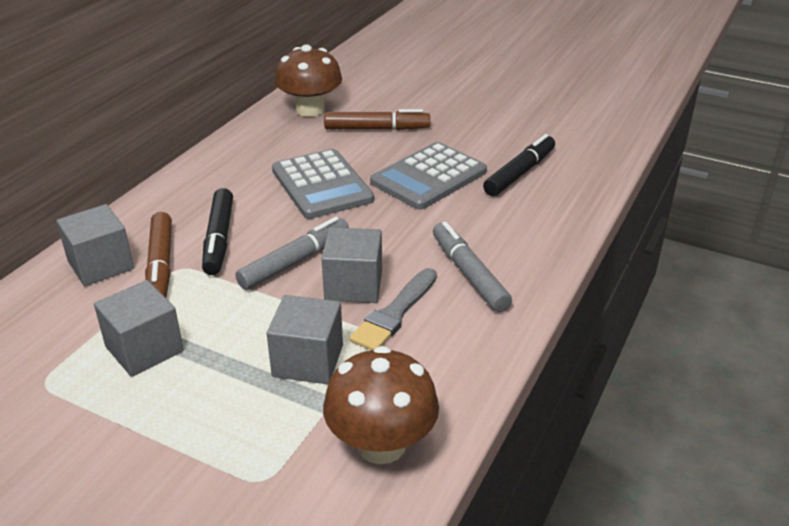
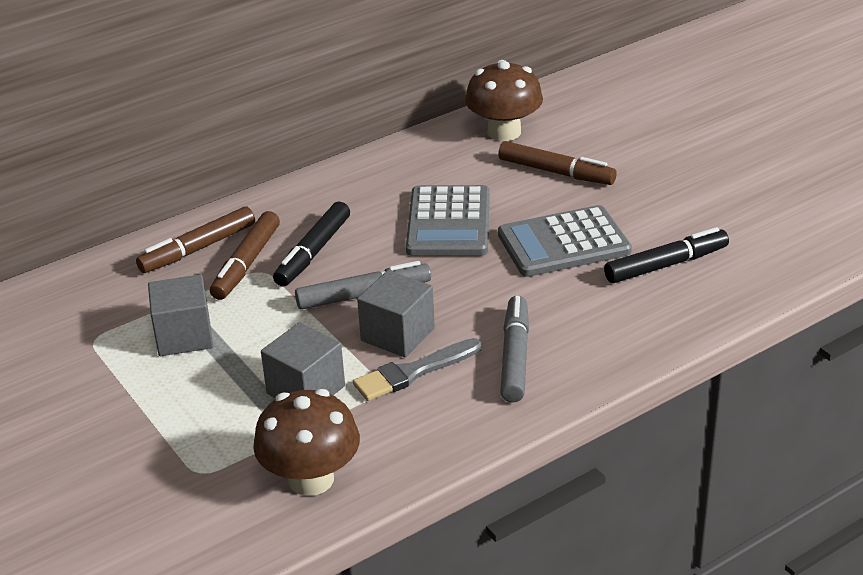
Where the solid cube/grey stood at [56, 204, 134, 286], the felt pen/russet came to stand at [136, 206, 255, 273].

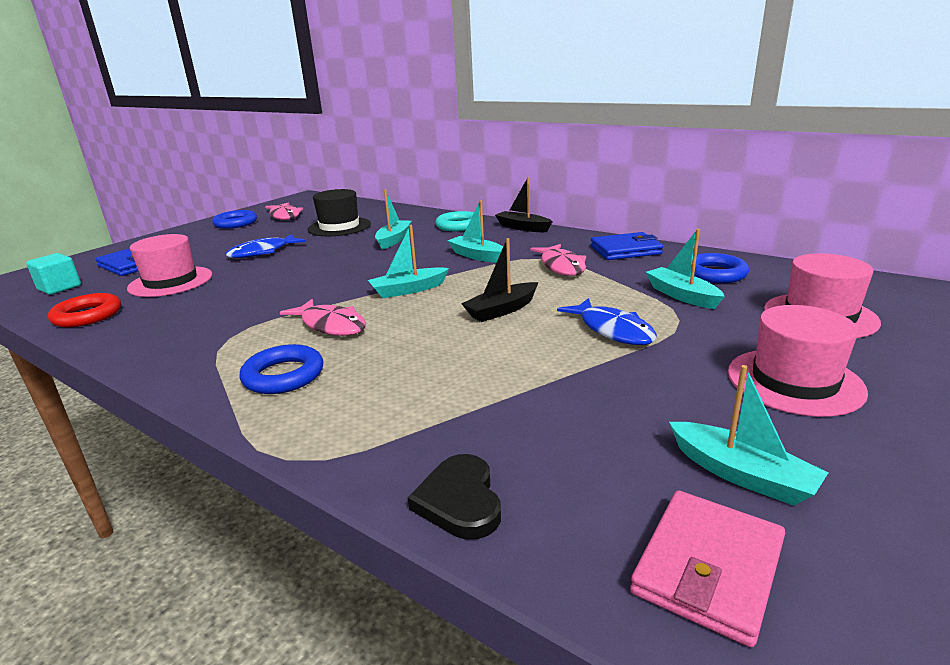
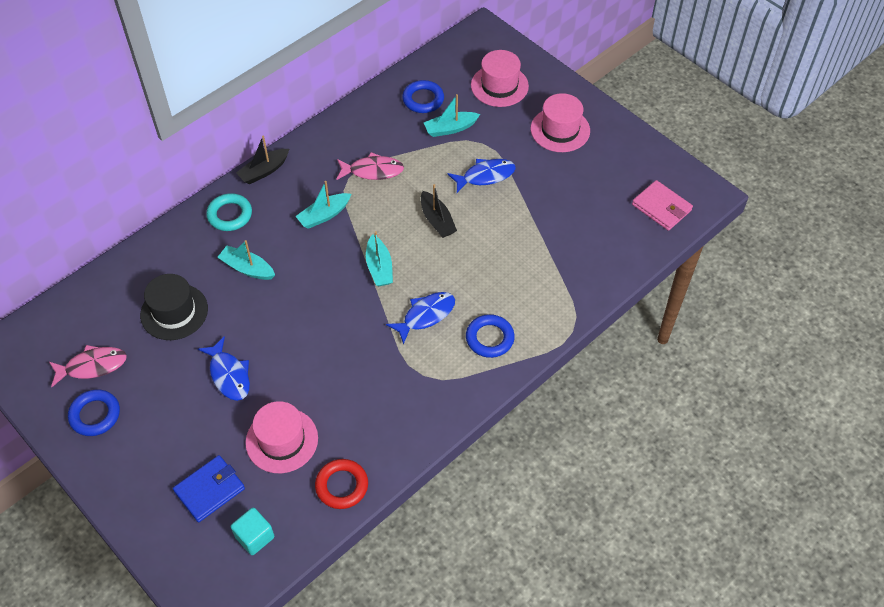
The second view lost the card wallet/royal blue at [591, 232, 663, 260].
What was the toy fish/pink at [280, 299, 366, 336] turned into the toy fish/royal blue at [386, 292, 455, 345].
The second view lost the boat/turquoise at [669, 365, 828, 506].
The second view lost the heart/jet-black at [408, 454, 501, 540].

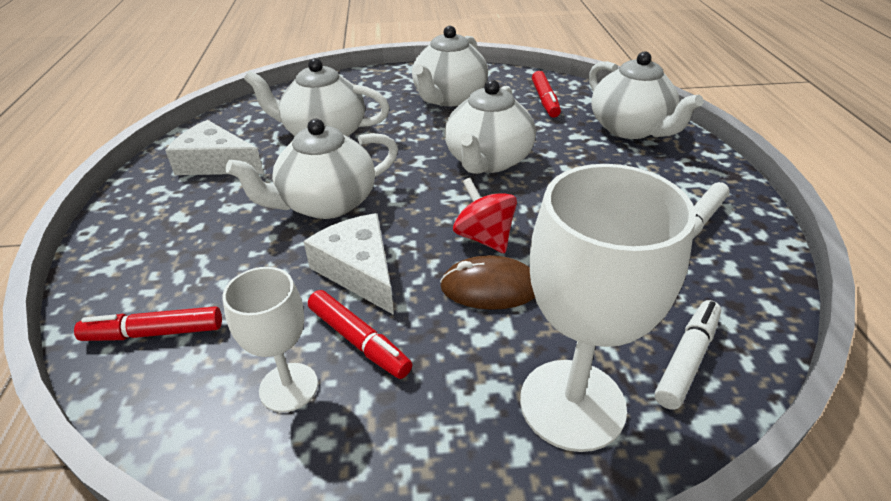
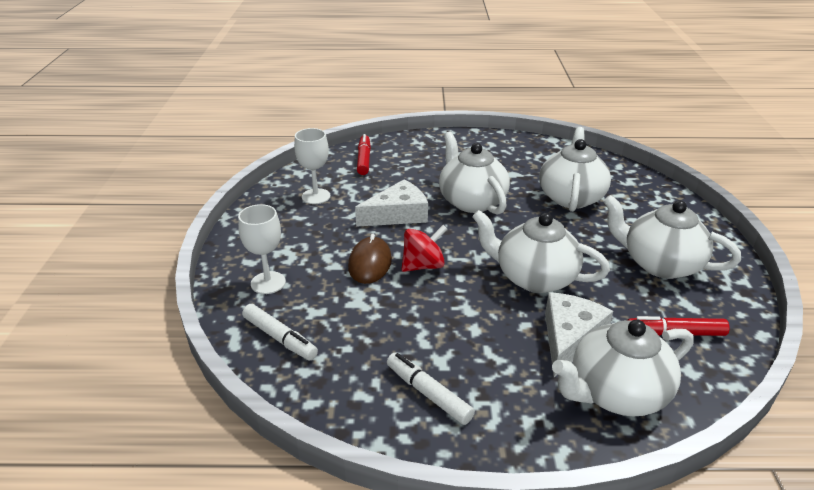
The piece of cheese/white ended up elsewhere, having gone from [165, 120, 264, 175] to [545, 292, 613, 377].
The size of the goblet/white at [520, 164, 696, 452] changed by a factor of 0.57.
The second view lost the felt pen/crimson at [308, 290, 413, 379].

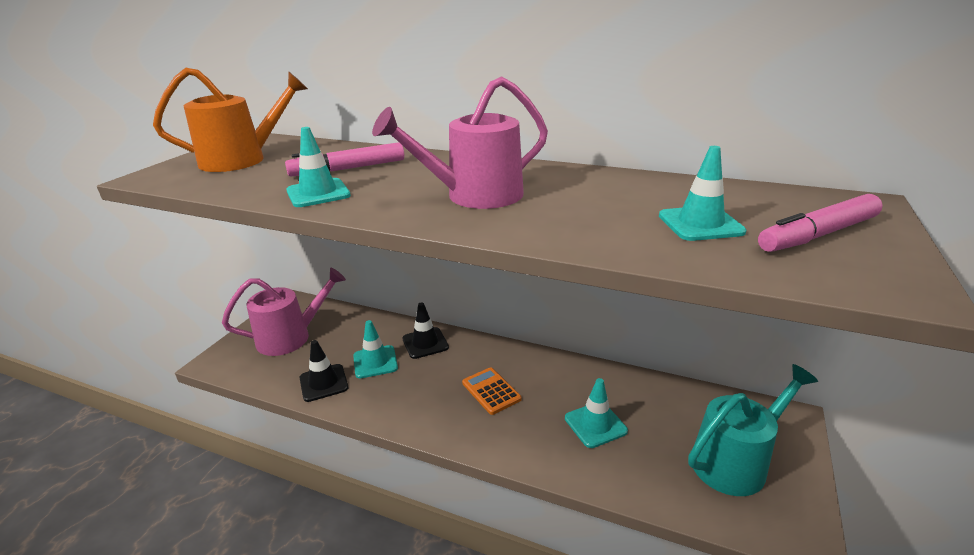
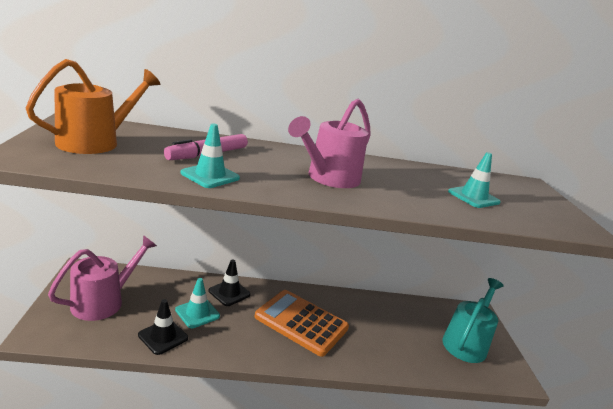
The second view lost the felt pen/pink at [758, 194, 883, 252].
The size of the pocket calculator/orange at [462, 367, 521, 415] changed by a factor of 1.93.
The second view lost the safety cone/turquoise at [565, 378, 628, 448].

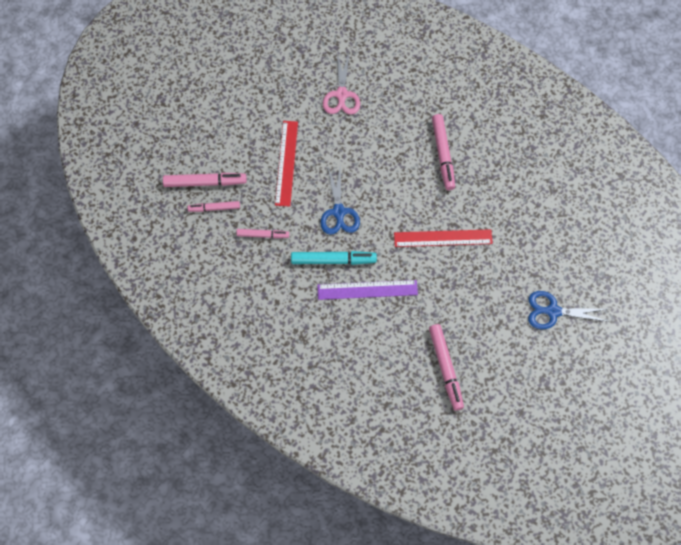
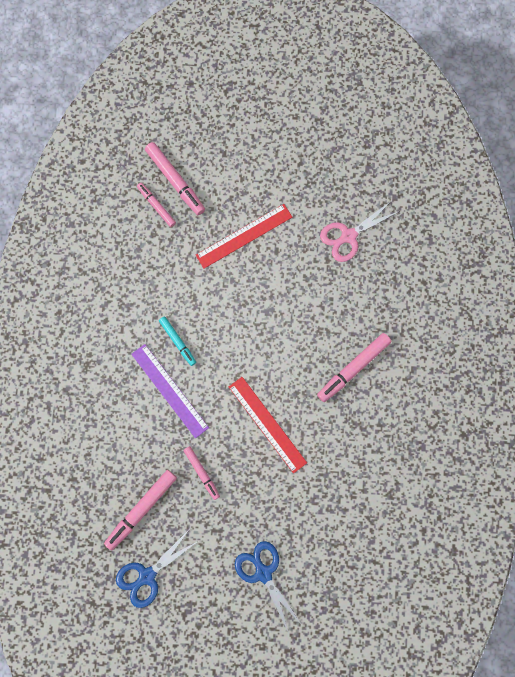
The shears/royal blue ended up elsewhere, having gone from [320, 165, 360, 235] to [116, 530, 198, 608].
The felt pen/pink ended up elsewhere, having gone from [236, 229, 289, 238] to [183, 446, 220, 500].
The size of the felt pen/turquoise at [291, 251, 377, 265] changed by a factor of 0.62.

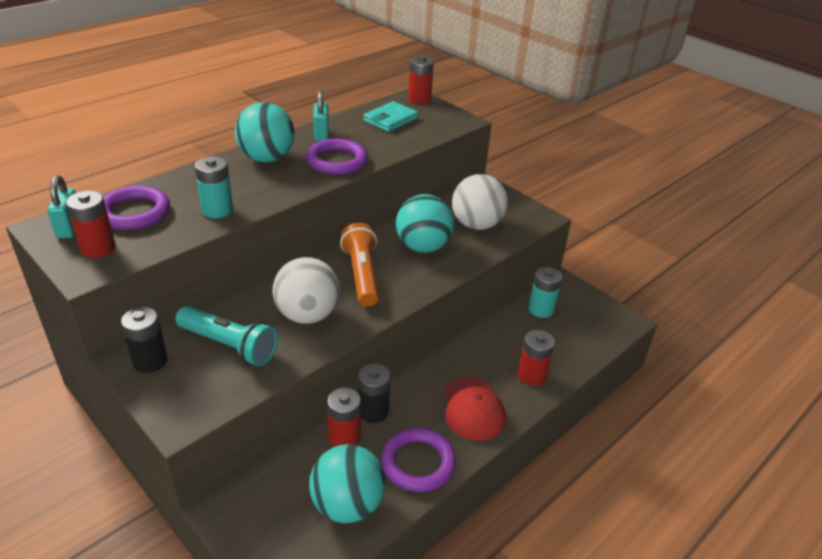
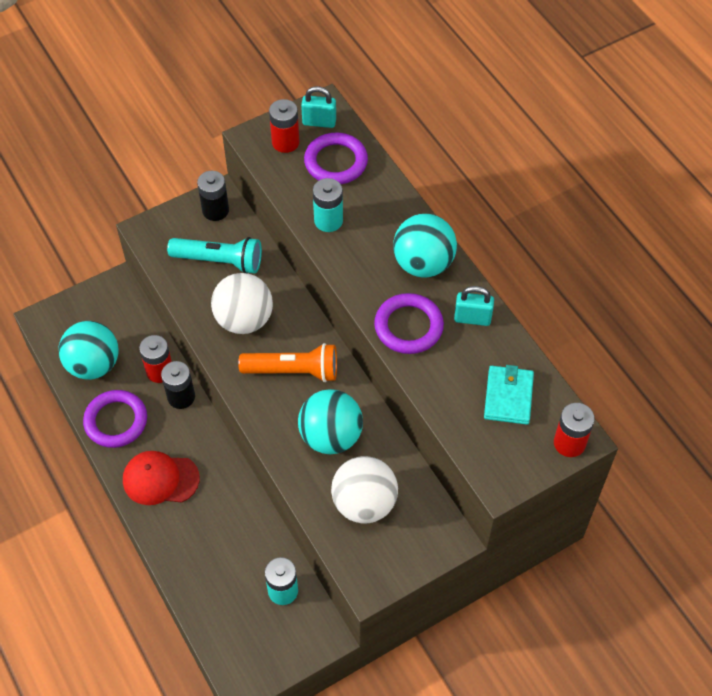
The card wallet/turquoise at [363, 101, 418, 132] ended up facing another way, 45 degrees clockwise from before.
The flashlight/turquoise at [175, 306, 278, 366] ended up facing another way, 120 degrees counterclockwise from before.
The second view lost the power cell/crimson at [518, 330, 555, 386].

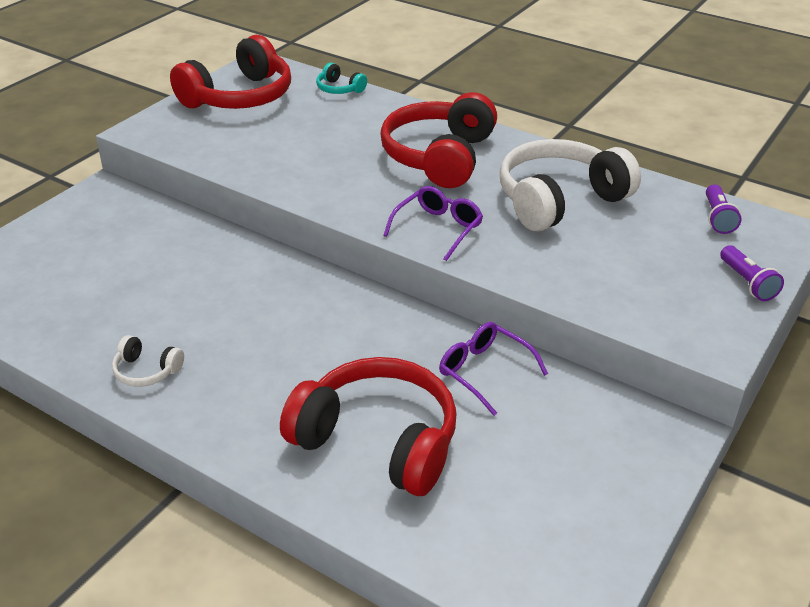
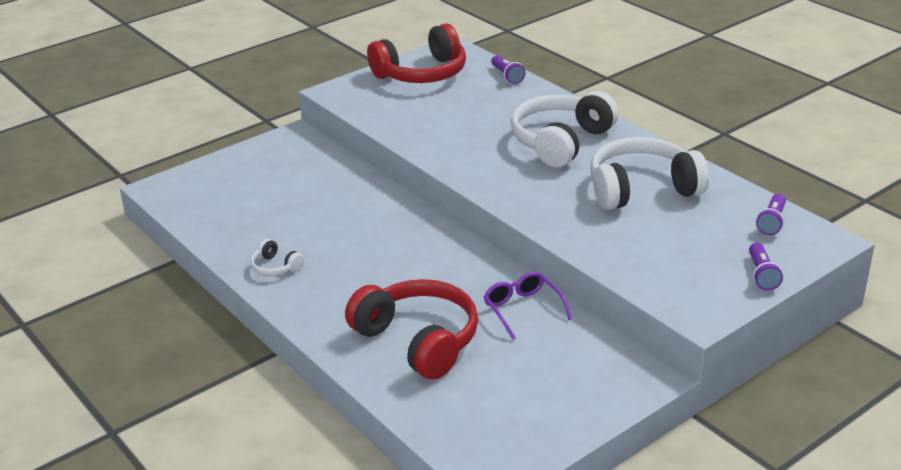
Where the over-ear headphones/turquoise stood at [316, 63, 367, 94], the flashlight/royal purple came to stand at [491, 55, 525, 84].
What was the over-ear headphones/crimson at [380, 92, 497, 188] turned into the over-ear headphones/white at [511, 91, 619, 168].
The second view lost the spectacles/royal purple at [383, 186, 483, 261].

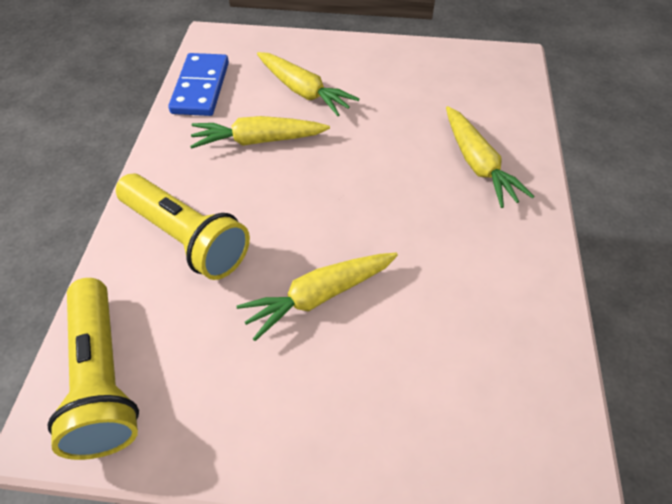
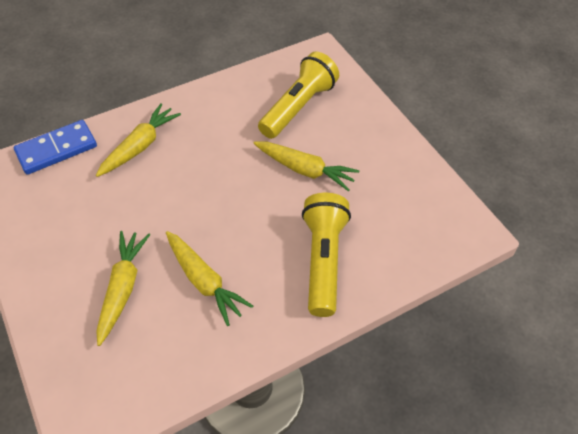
The domino piece/royal blue ended up elsewhere, having gone from [168, 53, 229, 116] to [14, 120, 97, 175].
The flashlight/bright yellow ended up elsewhere, having gone from [47, 278, 139, 460] to [258, 51, 339, 139].

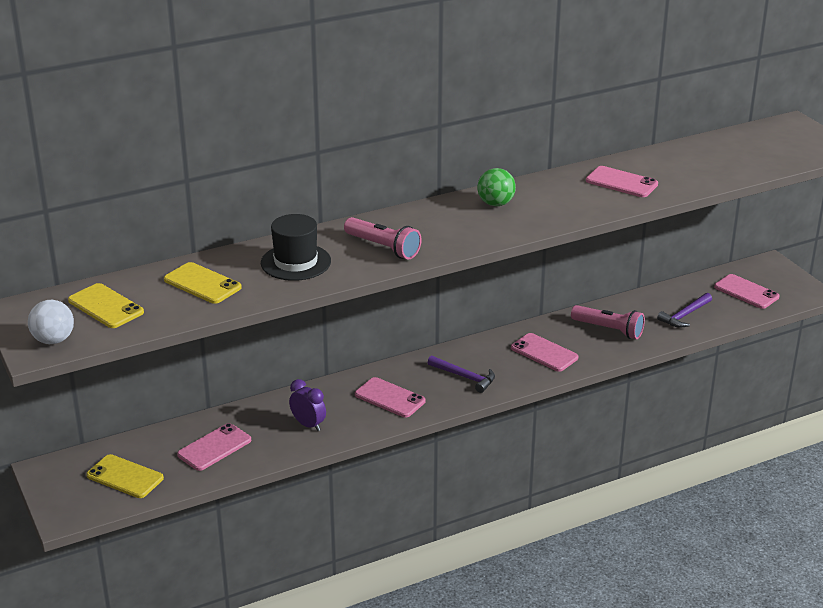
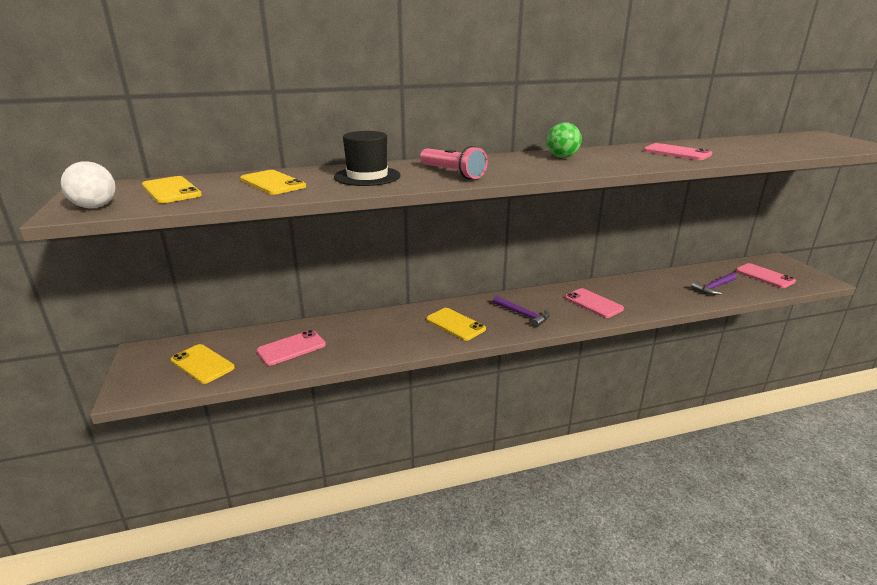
The second view lost the flashlight/pink at [571, 305, 645, 339].
What was the smartphone/pink at [355, 377, 426, 417] turned into the smartphone/bright yellow at [426, 308, 486, 341].
The second view lost the clock/royal purple at [289, 379, 326, 431].

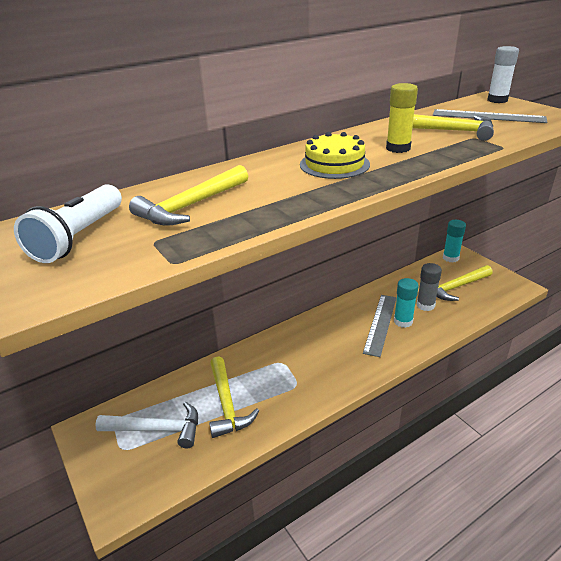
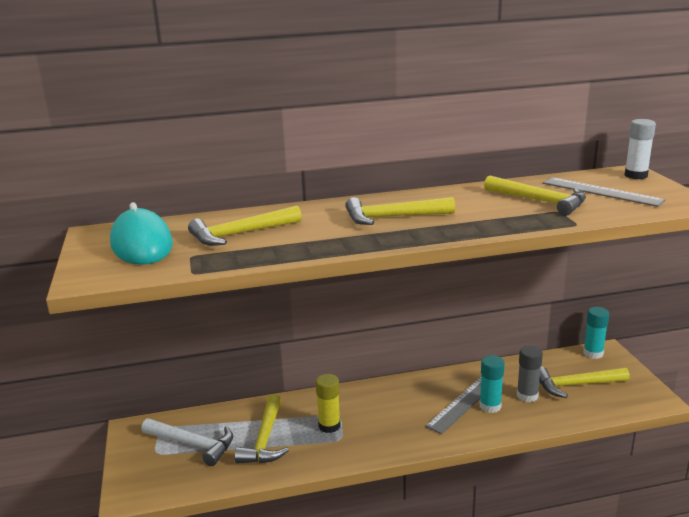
The glue/bright yellow ended up elsewhere, having gone from [386, 83, 418, 153] to [316, 374, 341, 433].
Where the layer cake/bright yellow stood at [300, 132, 370, 179], the carpenter's hammer/bright yellow came to stand at [345, 197, 455, 225].
Where the flashlight/white stood at [14, 184, 122, 263], the PC mouse/turquoise came to stand at [110, 202, 173, 265].

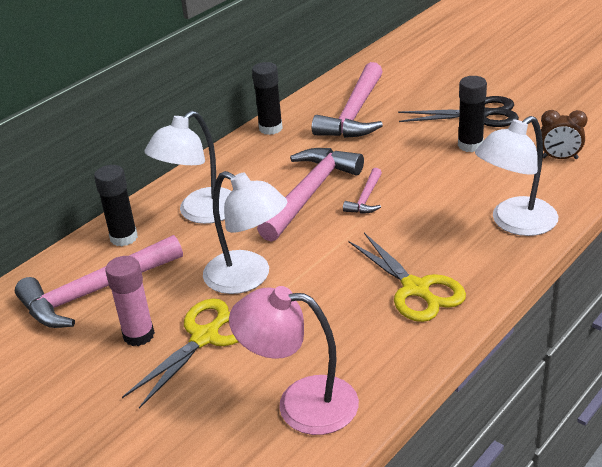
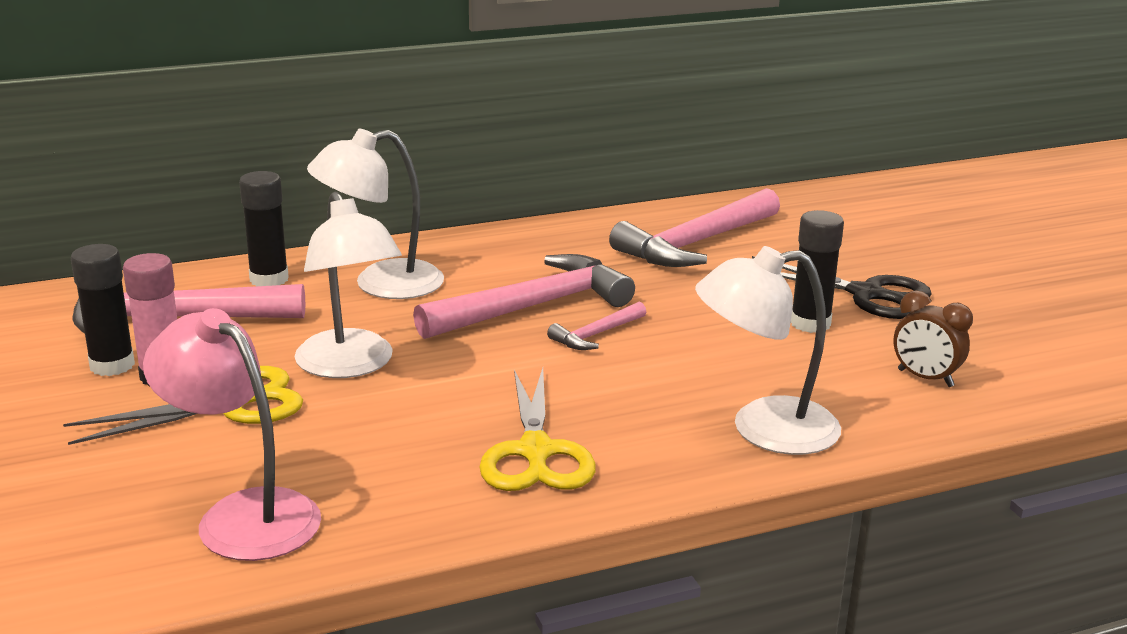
The glue/jet-black ended up elsewhere, having gone from [252, 62, 283, 135] to [71, 244, 135, 376].

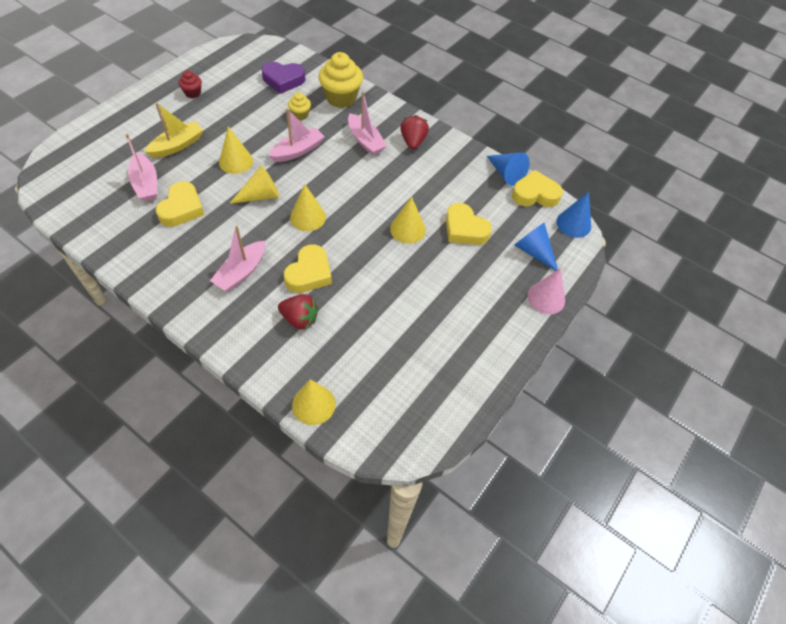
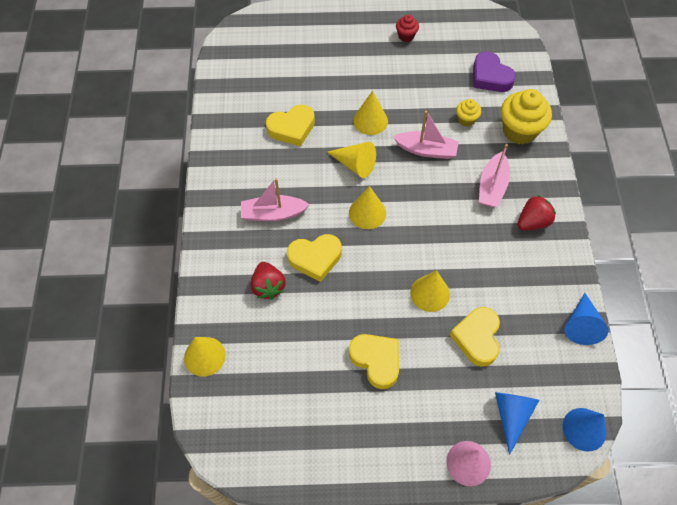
The second view lost the boat/bright yellow at [145, 102, 203, 158].
The second view lost the boat/pink at [125, 134, 157, 201].
The heart/bright yellow ended up elsewhere, having gone from [512, 170, 563, 207] to [349, 334, 399, 389].

